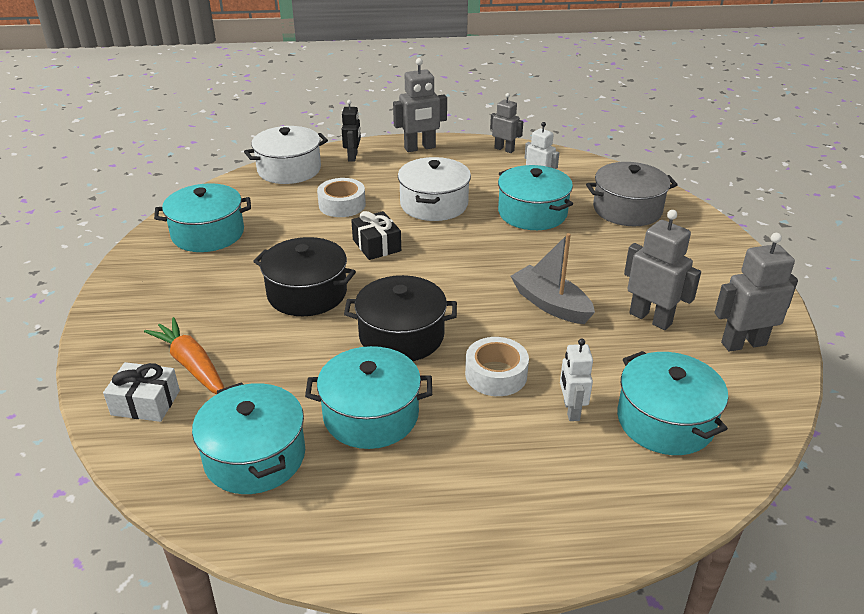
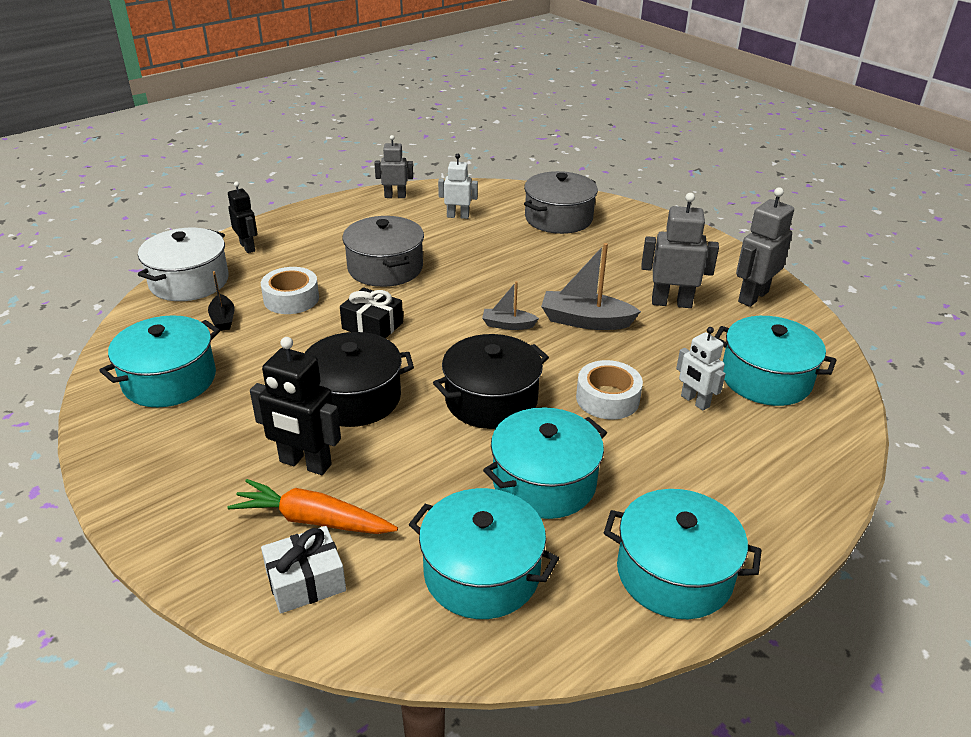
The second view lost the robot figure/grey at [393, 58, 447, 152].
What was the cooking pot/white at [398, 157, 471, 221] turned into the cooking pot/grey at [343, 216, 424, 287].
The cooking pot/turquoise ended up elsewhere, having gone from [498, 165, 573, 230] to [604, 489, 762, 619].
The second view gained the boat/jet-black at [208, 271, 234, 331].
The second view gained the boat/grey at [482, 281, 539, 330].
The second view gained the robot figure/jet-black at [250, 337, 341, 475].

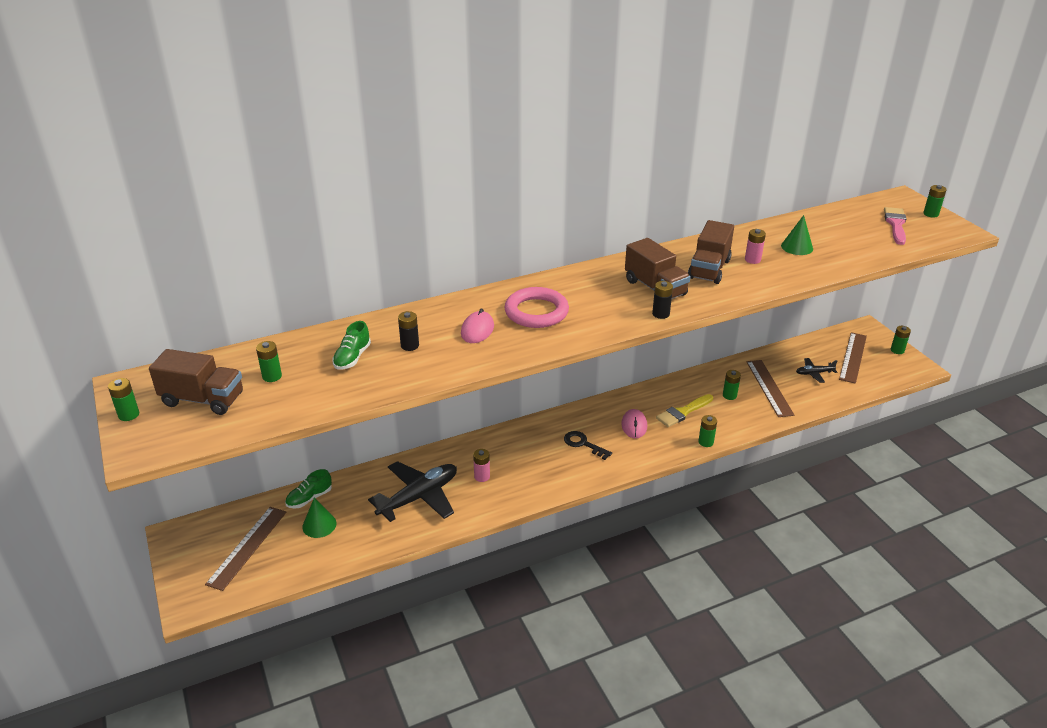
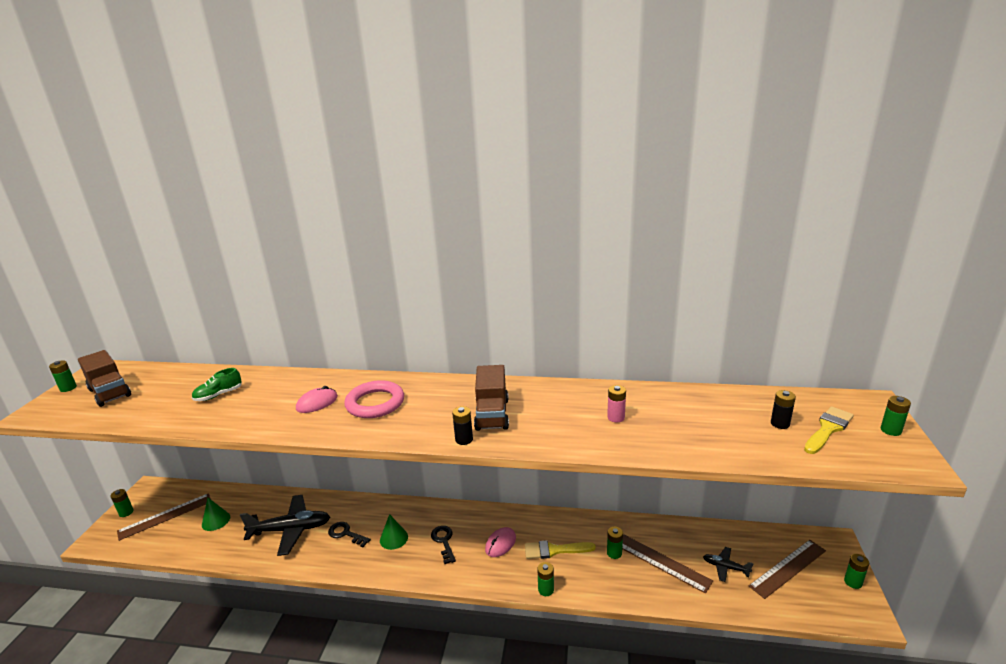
What was the brush/pink at [884, 207, 907, 245] turned into the brush/bright yellow at [804, 406, 854, 454].
The solid cone/emerald ended up elsewhere, having gone from [781, 215, 813, 255] to [380, 514, 408, 550].
The second view lost the toy truck/russet at [688, 220, 734, 284].
The power cell/jet-black ended up elsewhere, having gone from [398, 311, 419, 351] to [771, 390, 796, 429].
The power cell/emerald ended up elsewhere, having gone from [256, 341, 282, 382] to [110, 489, 134, 517].
The measuring stick/russet at [746, 360, 794, 417] ended up facing another way, 75 degrees counterclockwise from before.
Where the power cell/pink stood at [473, 449, 490, 482], the key/jet-black came to stand at [328, 522, 371, 547].
The second view lost the sneaker/emerald at [285, 469, 332, 509].

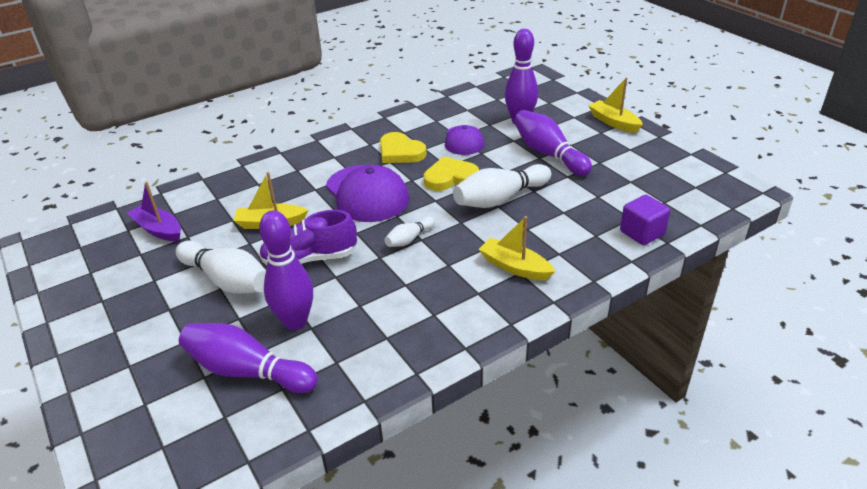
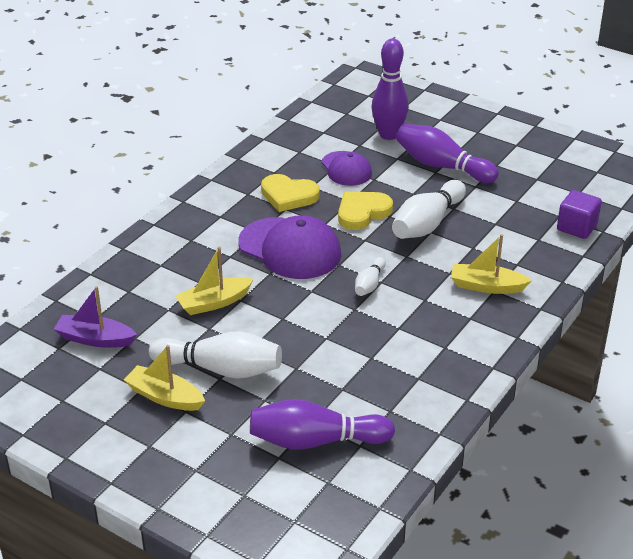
The boat/bright yellow ended up elsewhere, having gone from [588, 77, 643, 133] to [124, 345, 205, 411].
The second view lost the skittle/royal purple at [259, 210, 313, 330].
The second view lost the sneaker/royal purple at [259, 210, 357, 265].

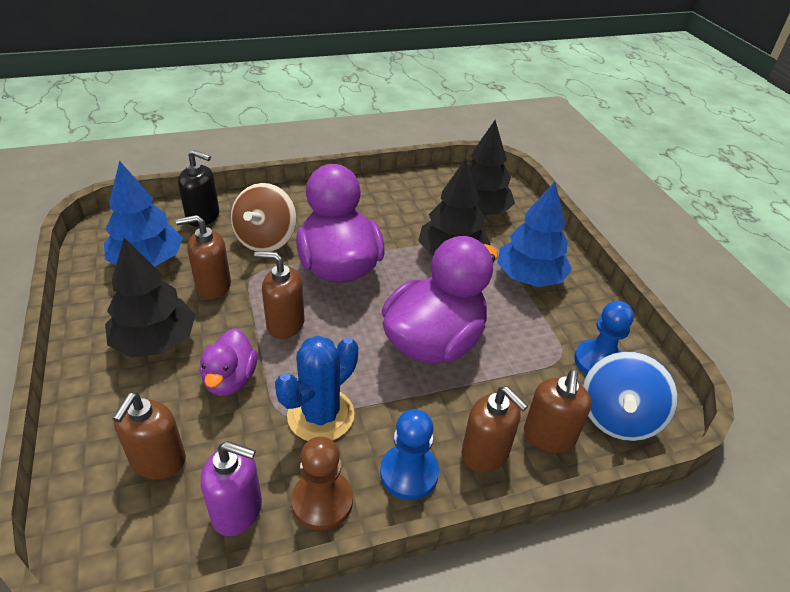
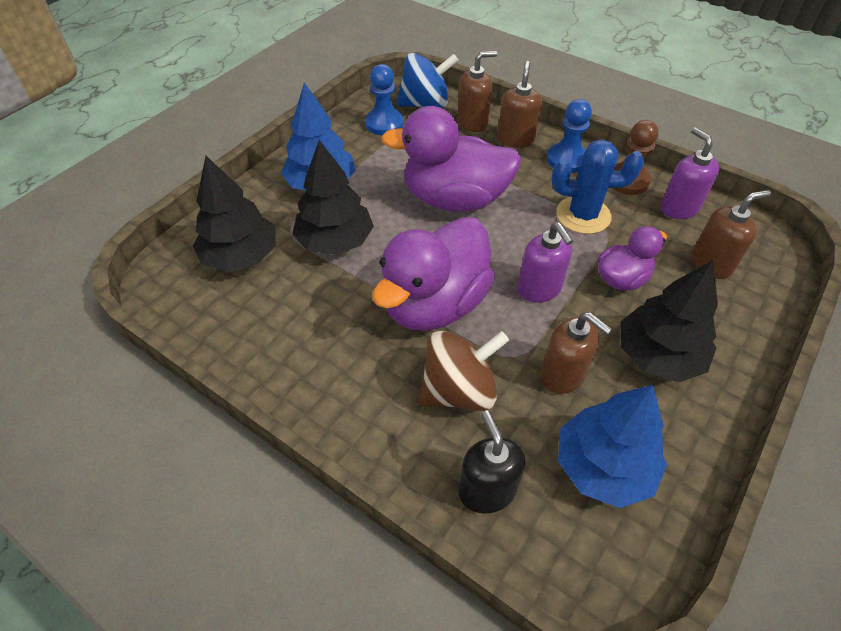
What was the soap pump/russet at [254, 251, 305, 339] turned into the soap pump/royal purple at [517, 222, 573, 303].

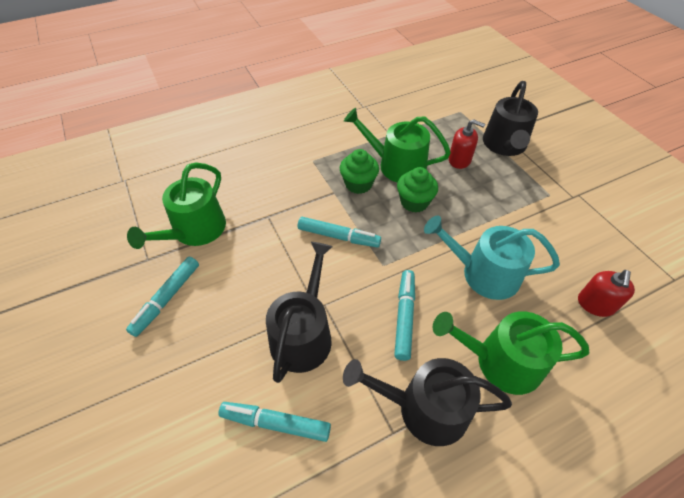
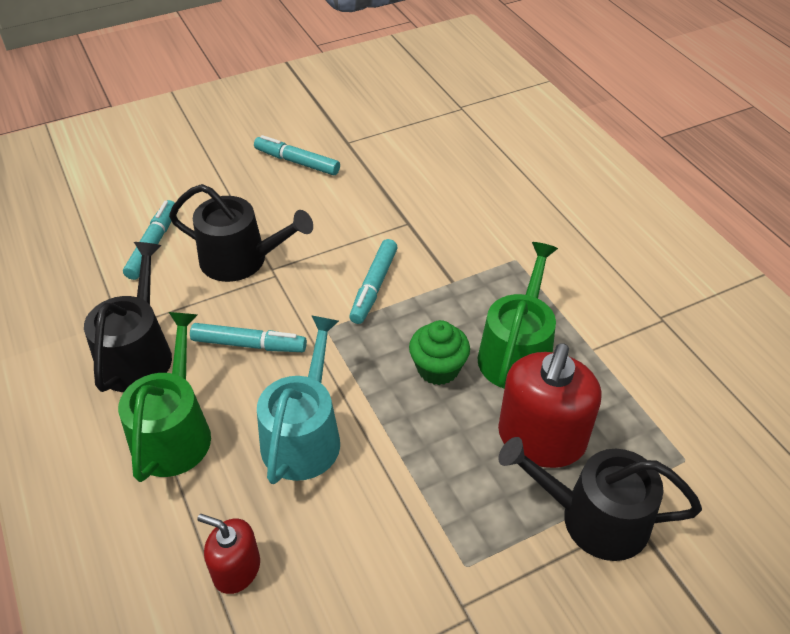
The size of the soap pump/crimson at [449, 119, 485, 169] changed by a factor of 1.79.
The second view lost the cupcake/emerald at [340, 149, 379, 194].
The second view lost the watering pot/emerald at [127, 162, 226, 249].

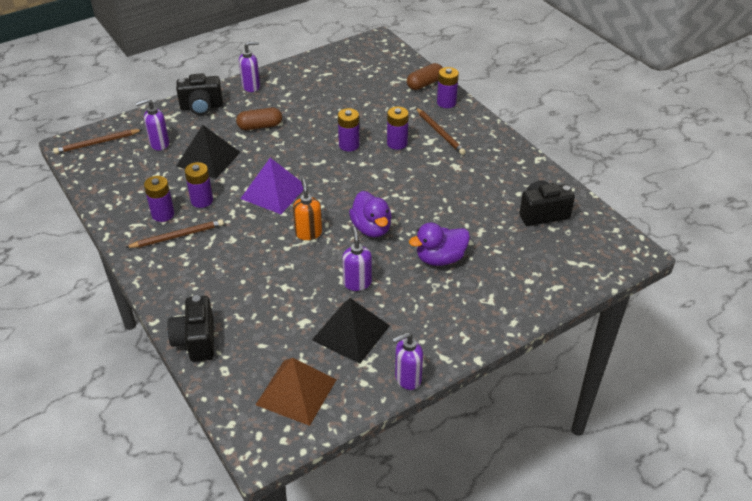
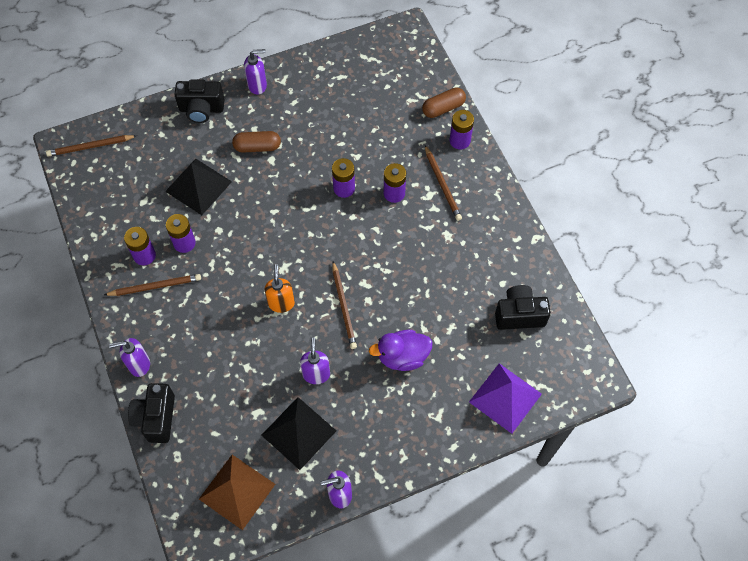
The soap pump/royal purple ended up elsewhere, having gone from [136, 98, 169, 150] to [109, 338, 150, 377].
The pyramid/royal purple ended up elsewhere, having gone from [240, 158, 303, 214] to [469, 363, 542, 434].
Where the duck/royal purple stood at [349, 191, 392, 237], the pencil/russet came to stand at [332, 261, 357, 349].

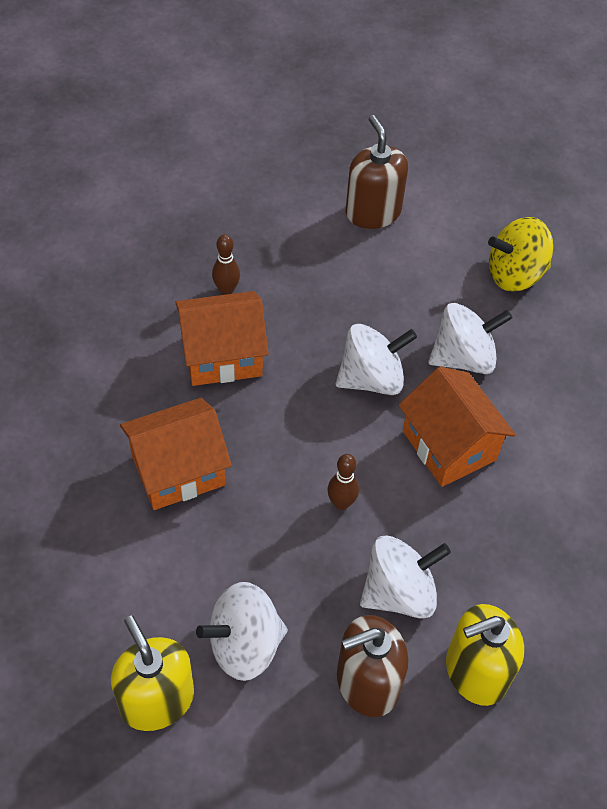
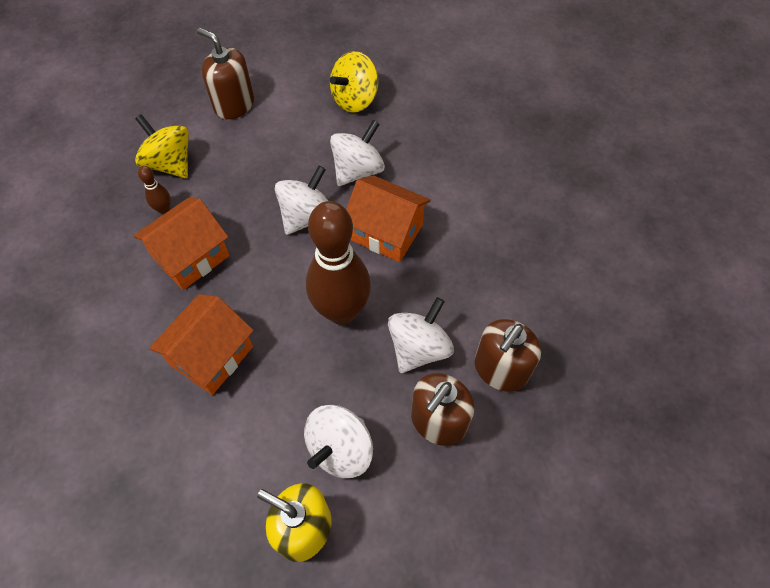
The size of the skittle/russet at [327, 454, 359, 510] changed by a factor of 2.45.
What was the soap pump/bright yellow at [446, 604, 524, 706] turned into the soap pump/russet at [474, 319, 541, 392].
The second view gained the spinning top/bright yellow at [135, 114, 189, 178].

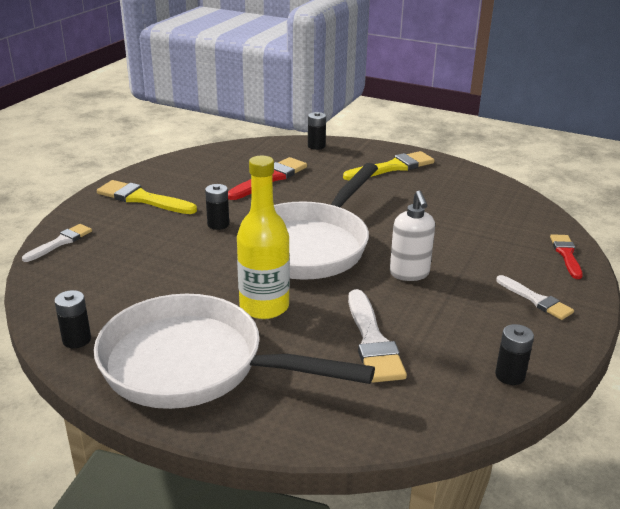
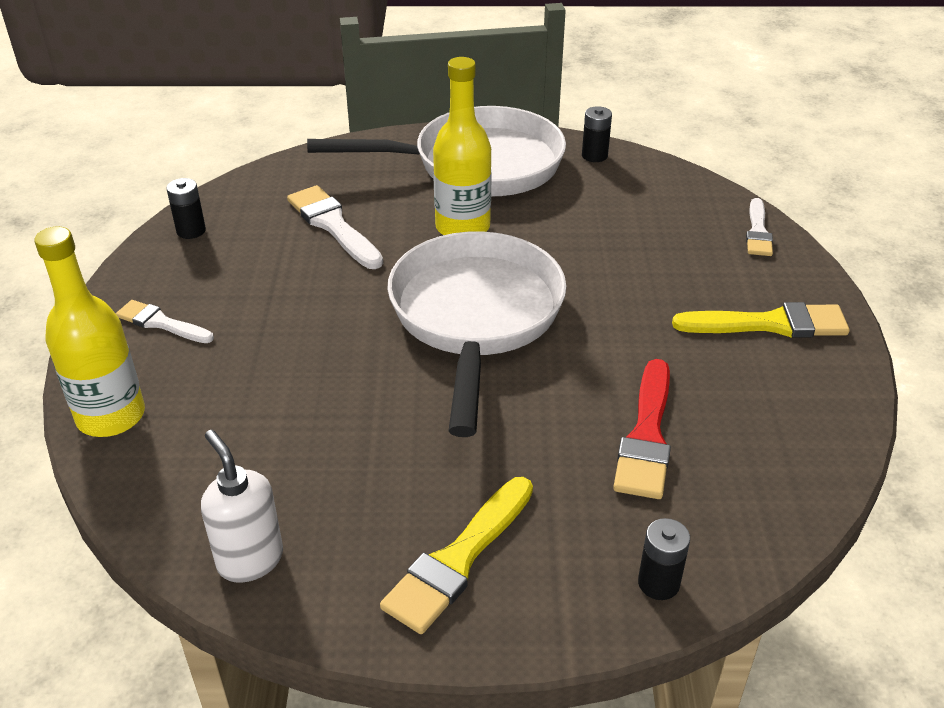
The second view lost the power cell/jet-black at [205, 184, 229, 230].
The soap pump/white ended up elsewhere, having gone from [390, 191, 435, 281] to [201, 430, 283, 583].
Where the brush/crimson stood at [550, 234, 583, 279], the flask/bright yellow came to stand at [34, 226, 145, 437].

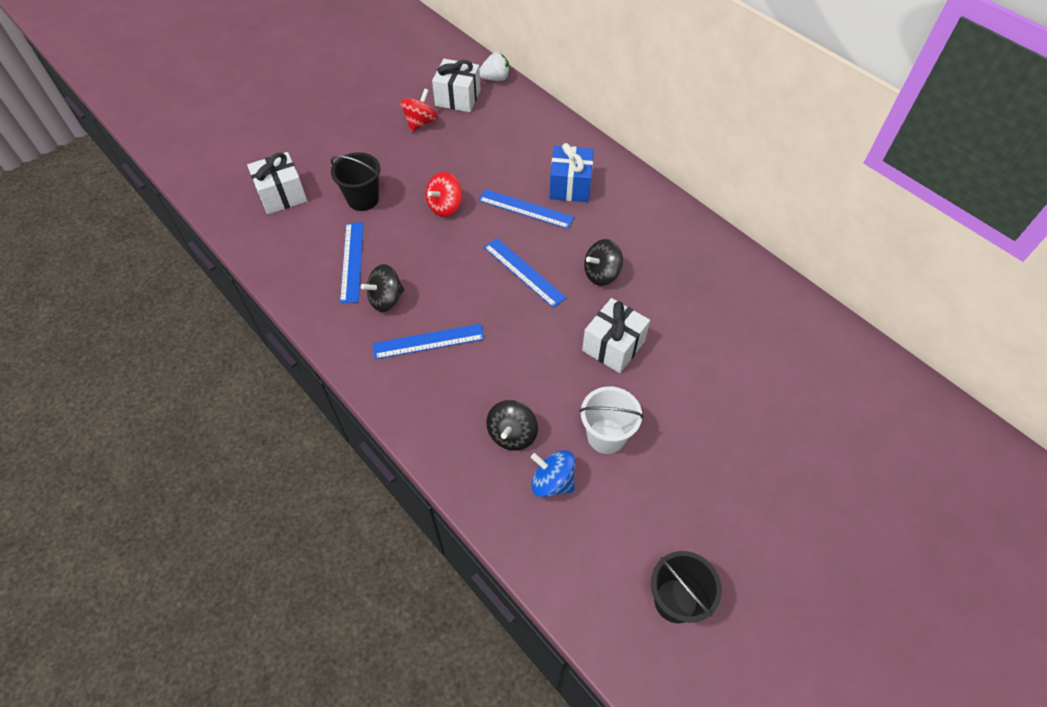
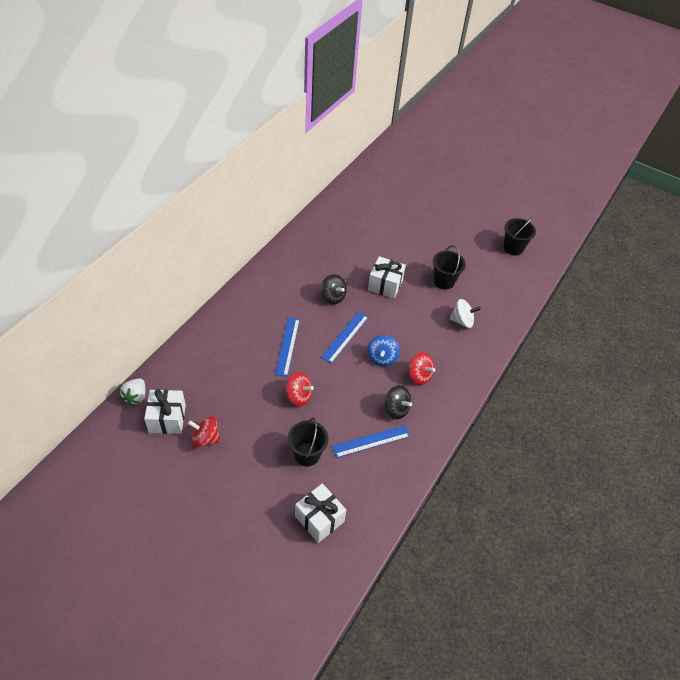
The berry/white at [480, 52, 510, 81] ended up facing another way, 135 degrees counterclockwise from before.
The second view lost the present/royal blue at [549, 143, 594, 202].
Where the measuring stick/royal blue stood at [373, 324, 485, 359], the spinning top/crimson came to stand at [409, 352, 435, 385].
What was the pail/white at [579, 386, 643, 454] turned into the pail/jet-black at [433, 245, 466, 289].
What was the spinning top/jet-black at [486, 400, 538, 451] turned into the spinning top/white at [450, 299, 481, 328].
The spinning top/royal blue ended up elsewhere, having gone from [531, 450, 575, 497] to [367, 335, 400, 367].

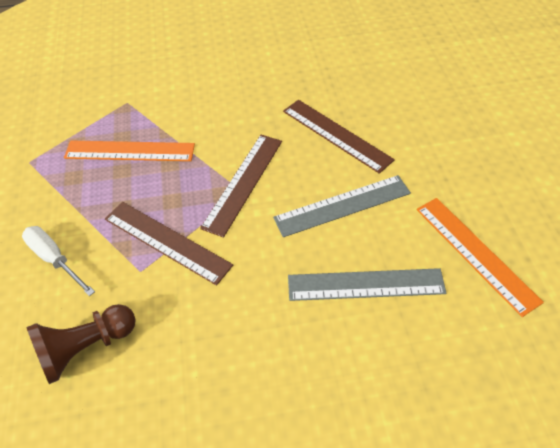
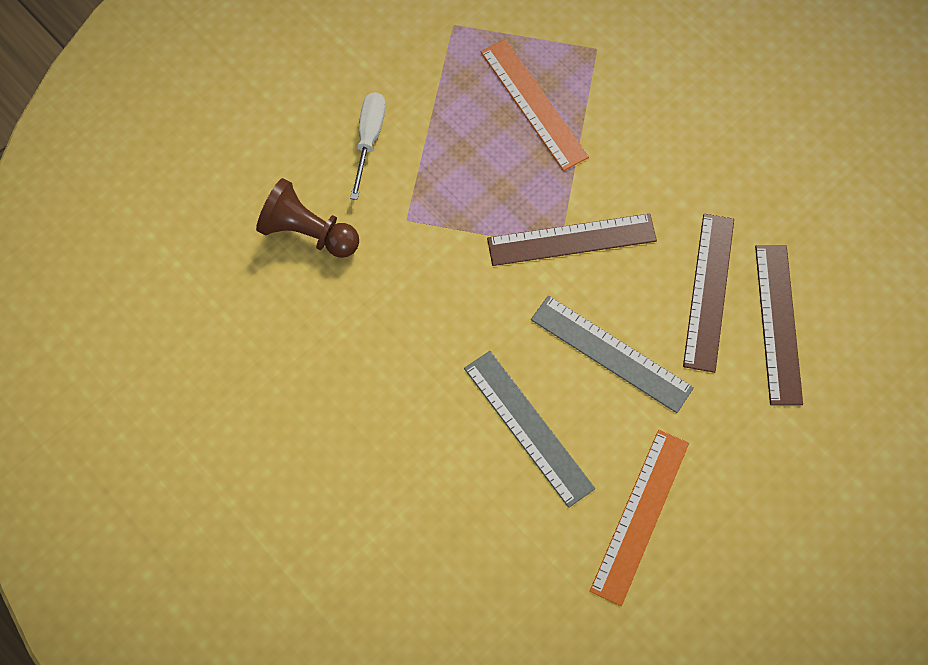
The measuring stick/russet ended up elsewhere, having gone from [105, 202, 233, 286] to [755, 245, 803, 405].

